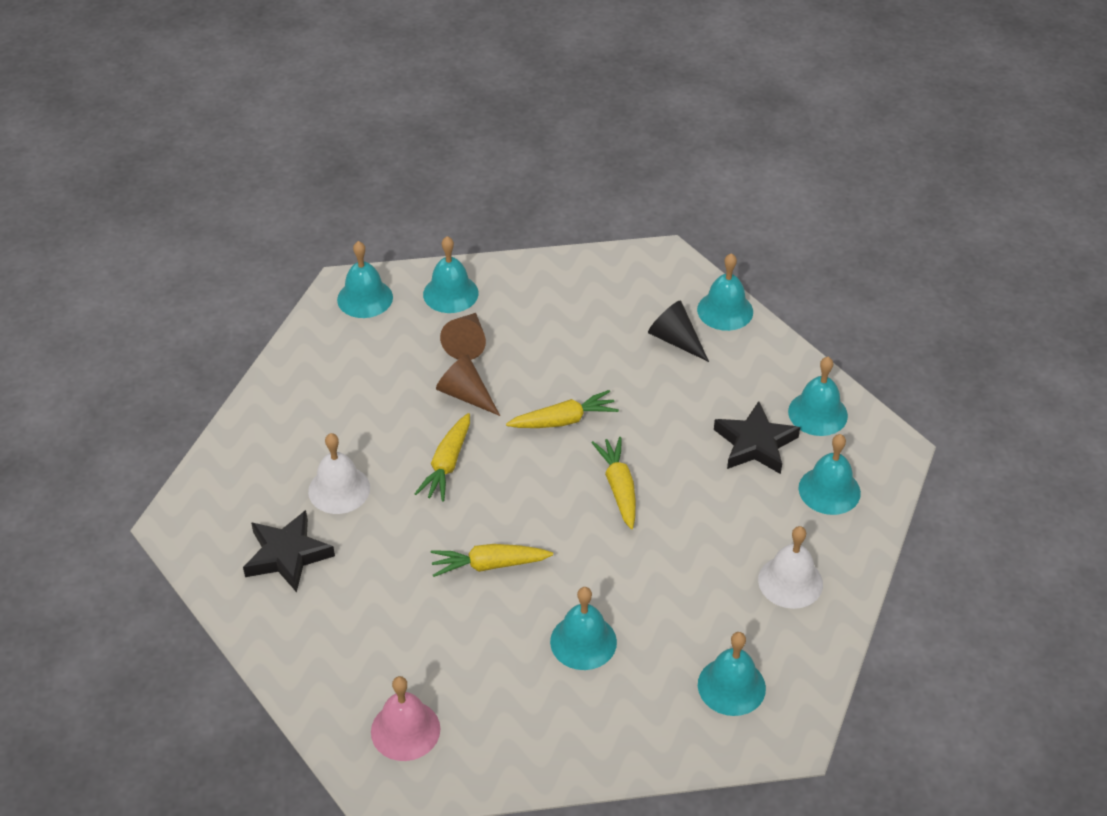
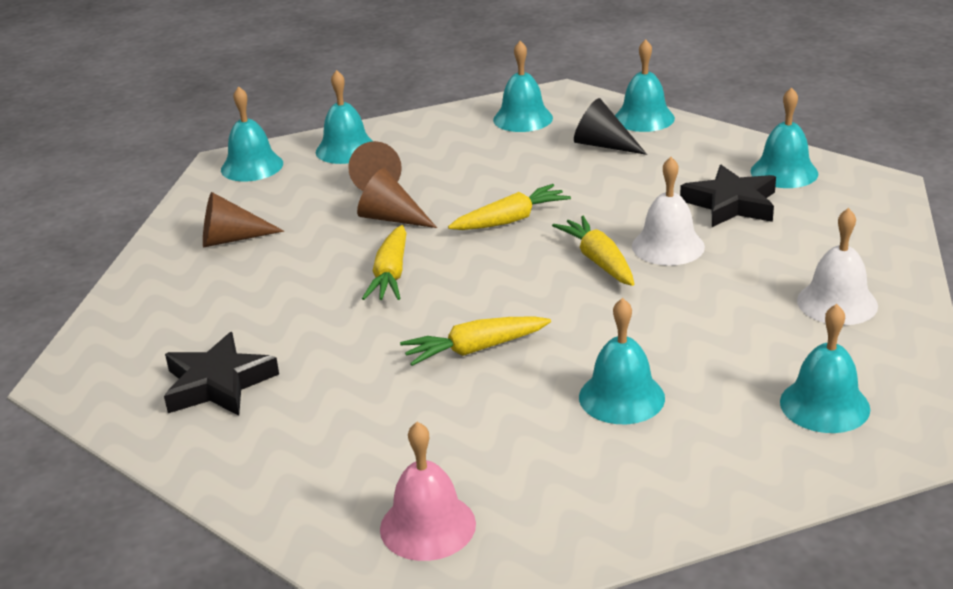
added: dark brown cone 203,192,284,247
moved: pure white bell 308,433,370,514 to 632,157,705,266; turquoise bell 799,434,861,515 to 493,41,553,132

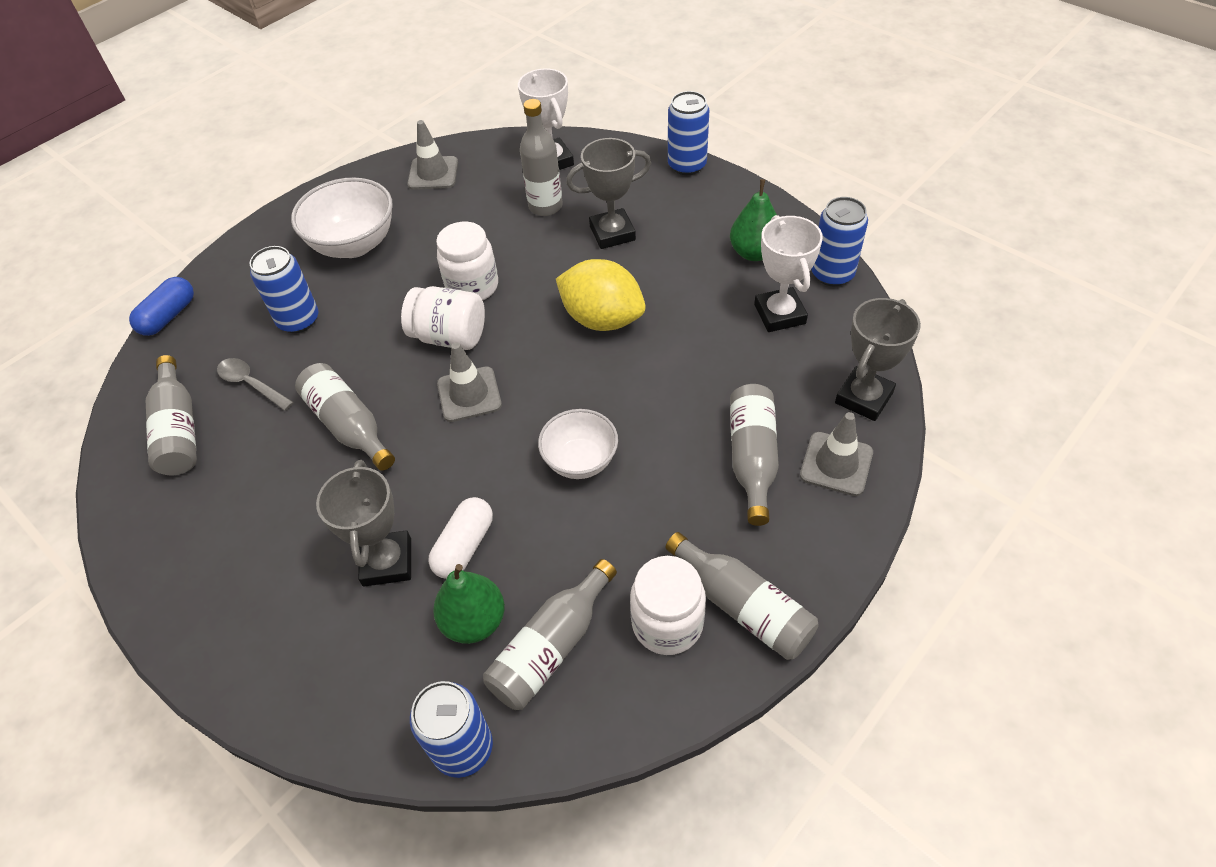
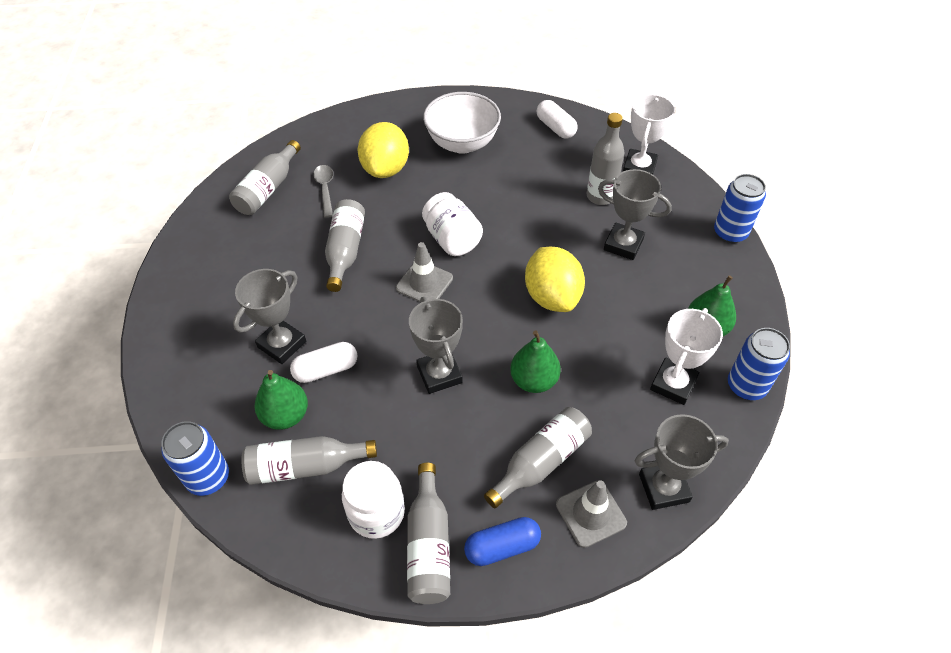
removed: pure white jam jar 436,222,498,300
added: emerald pear fruit 510,331,561,393
moved: blue capsule 129,277,194,336 to 464,517,541,566
replaced: grey road cone 407,120,458,190 to pure white capsule 537,100,577,139; blue can 250,246,319,333 to bright yellow lemon 358,122,409,178; pure white serving bowl 538,409,618,479 to grey trophy 409,297,463,394

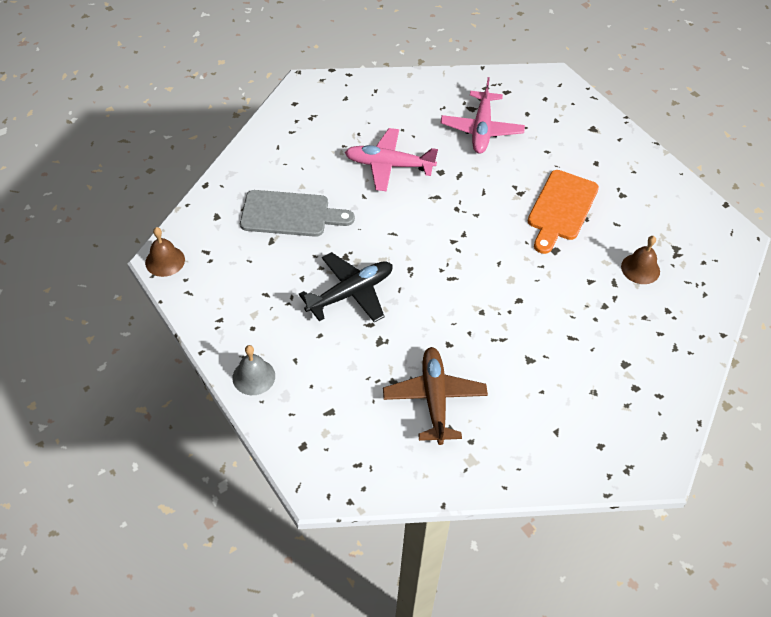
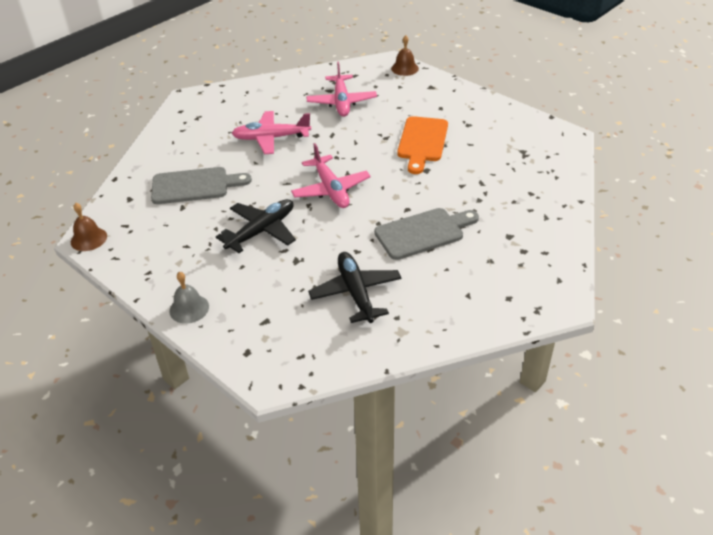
added: rose-pink toy plane 291,143,371,208; grey chopping board 374,208,479,260
moved: dark brown bell 621,236,660,284 to 391,35,419,76
recoloured: dark brown toy plane 383,347,488,445 to jet-black toy plane 308,252,402,323

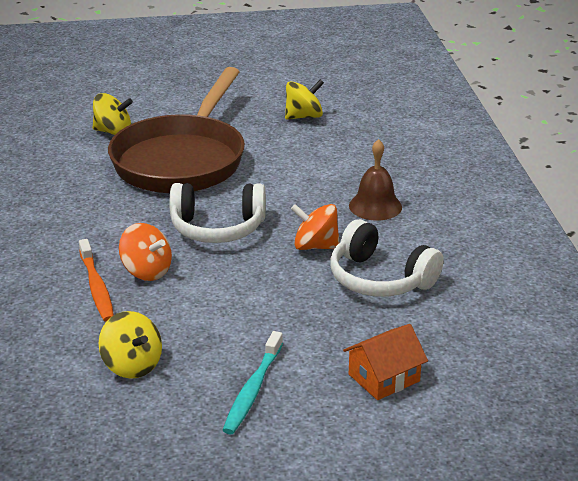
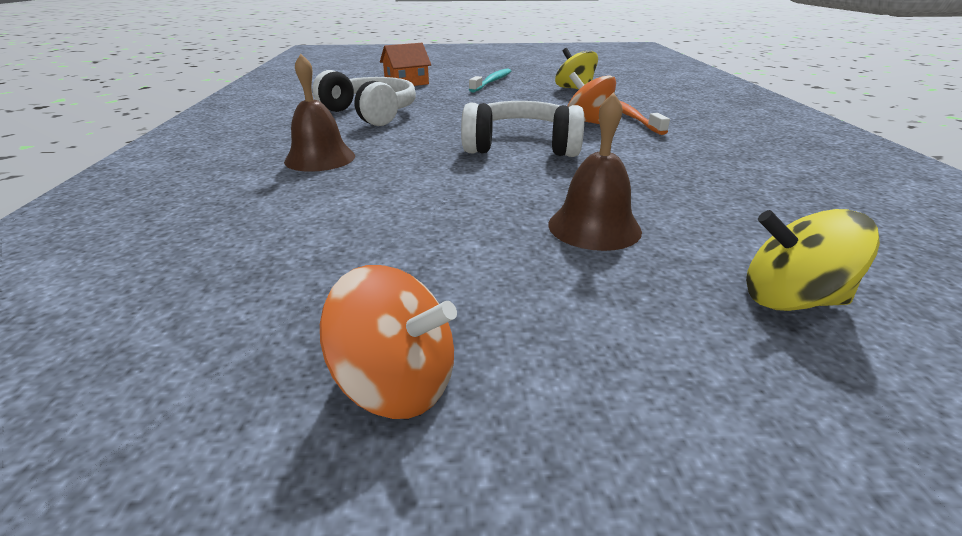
removed: bright yellow spinning top 285,79,324,119
moved: orange-coloured spinning top 291,204,340,250 to 320,265,457,419
replaced: dark brown skillet 108,67,245,193 to dark brown bell 548,92,642,251

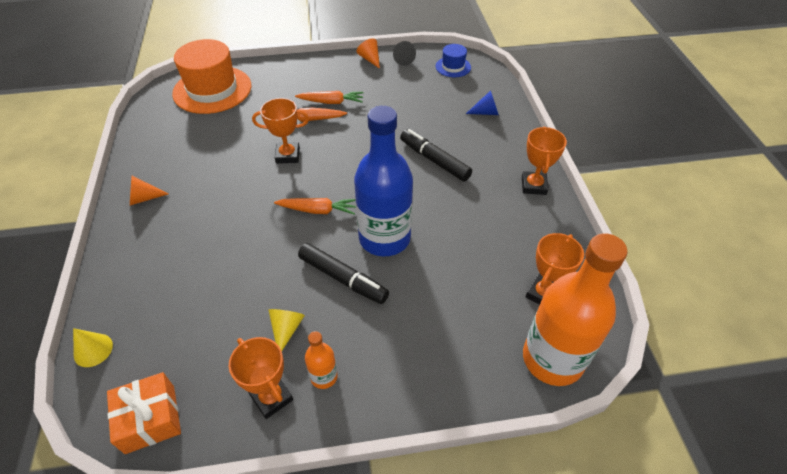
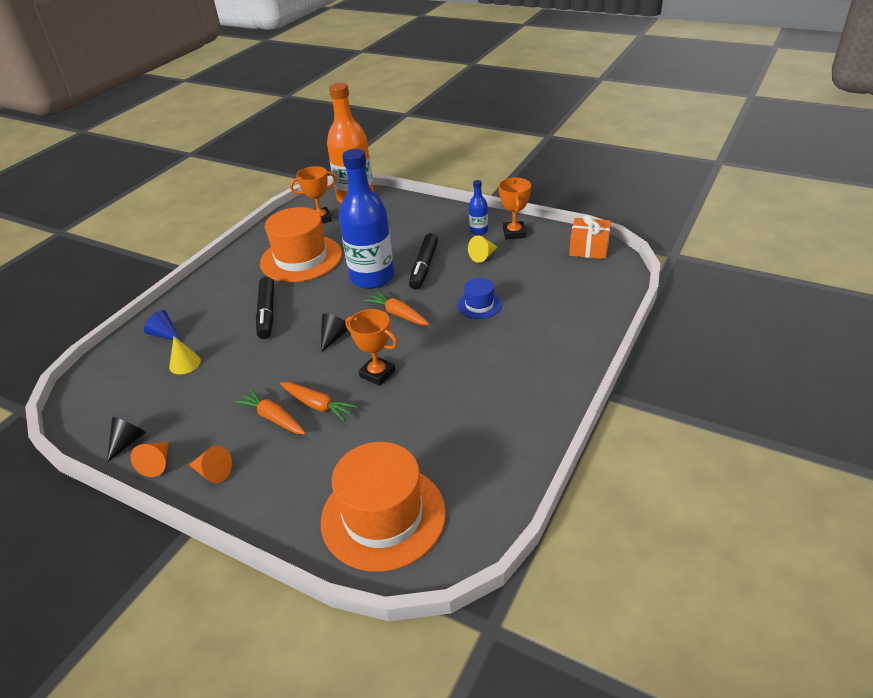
removed: orange-coloured trophy 522,126,567,195
added: orange-coloured tall hat 260,207,342,282; jet-black cone 321,314,348,352
moved: blue tall hat 435,44,471,77 to 457,278,502,319; orange-coloured cone 130,176,168,206 to 189,445,232,483; bright yellow cone 73,328,113,367 to 169,336,201,374
recoloured: orange-coloured drink bottle 305,331,338,389 to blue drink bottle 469,180,488,235
turned: jet-black felt pen 298,243,389,304 = 409,233,438,290 150 degrees counterclockwise

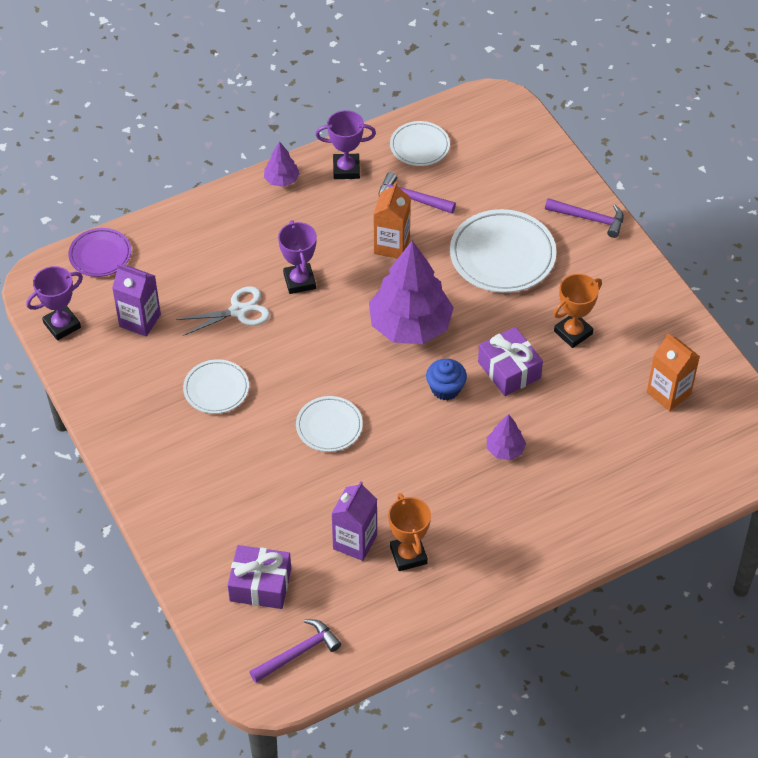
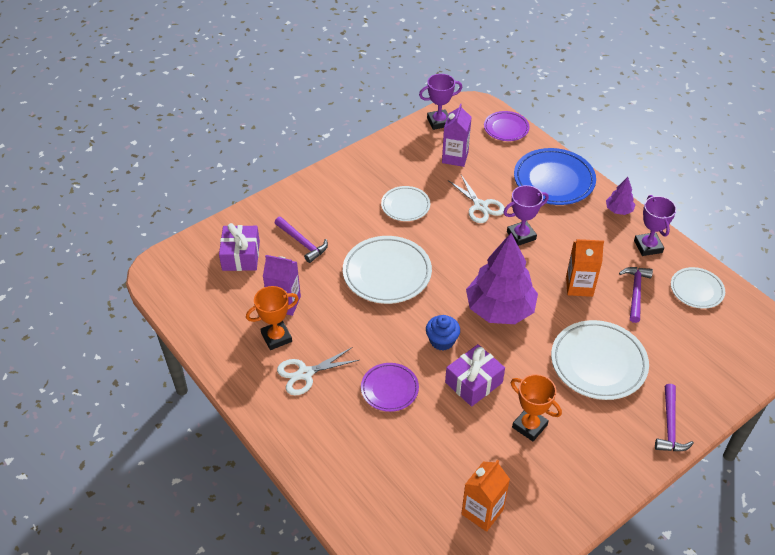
added: blue dinner plate 514,148,596,205; pure white scissors 277,347,359,395
moved: violet carpenter's hammer 249,619,341,683 to 275,217,328,263
replaced: violet fir tree 487,414,526,460 to violet dinner plate 361,363,419,412
turned: violet trophy 26,266,83,340 = 419,74,463,130 60 degrees counterclockwise
resized: pure white dinner plate 296,396,363,452 = 343,236,432,304 x1.70

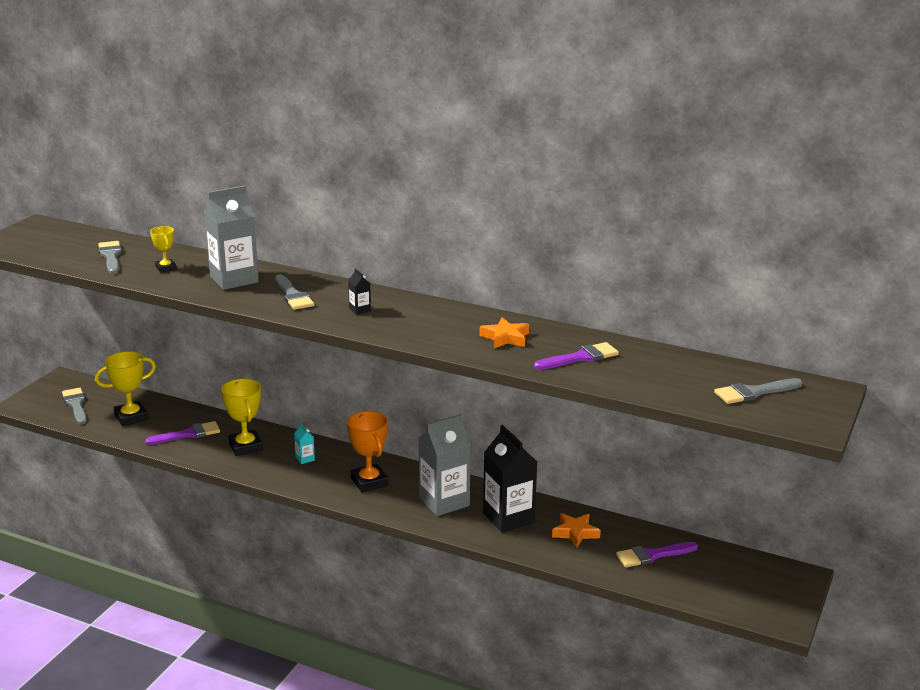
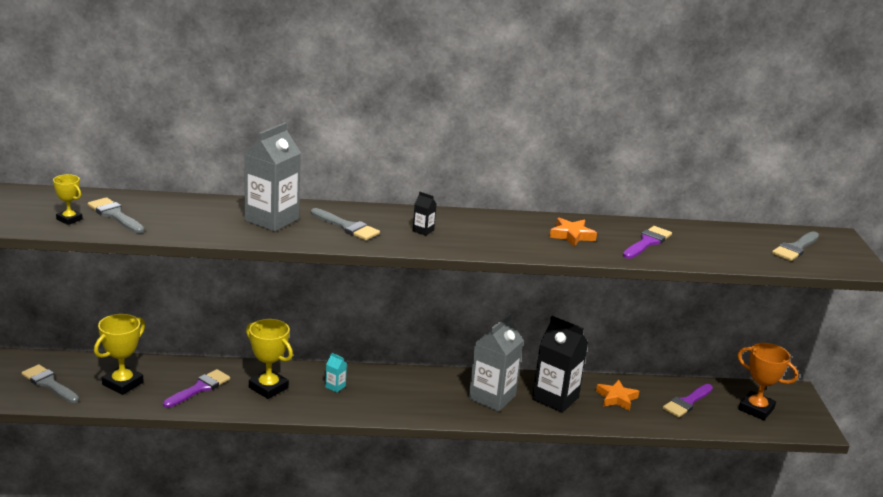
moved: bright yellow trophy 150,226,176,273 to 53,174,83,225; orange-coloured trophy 347,411,388,492 to 737,343,798,420

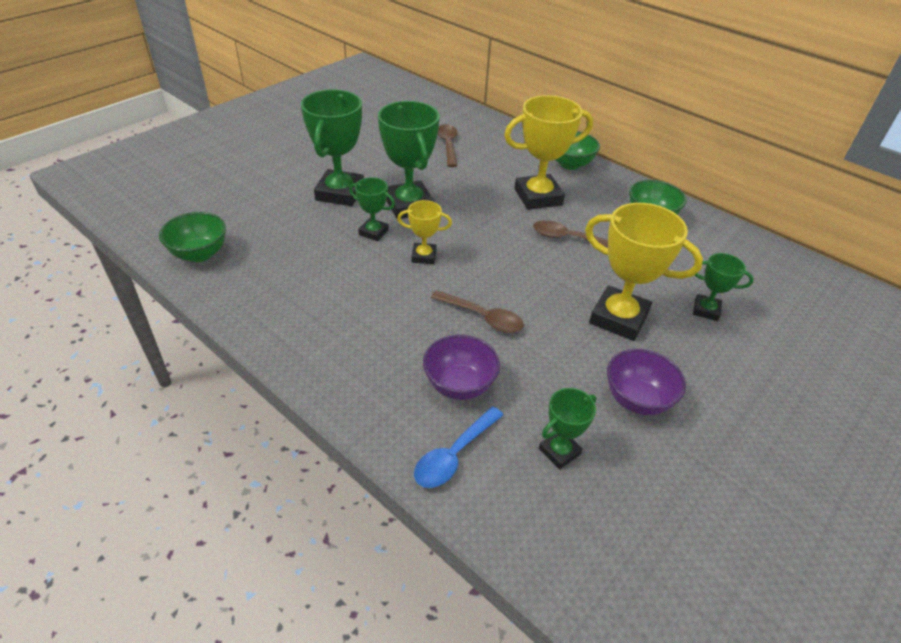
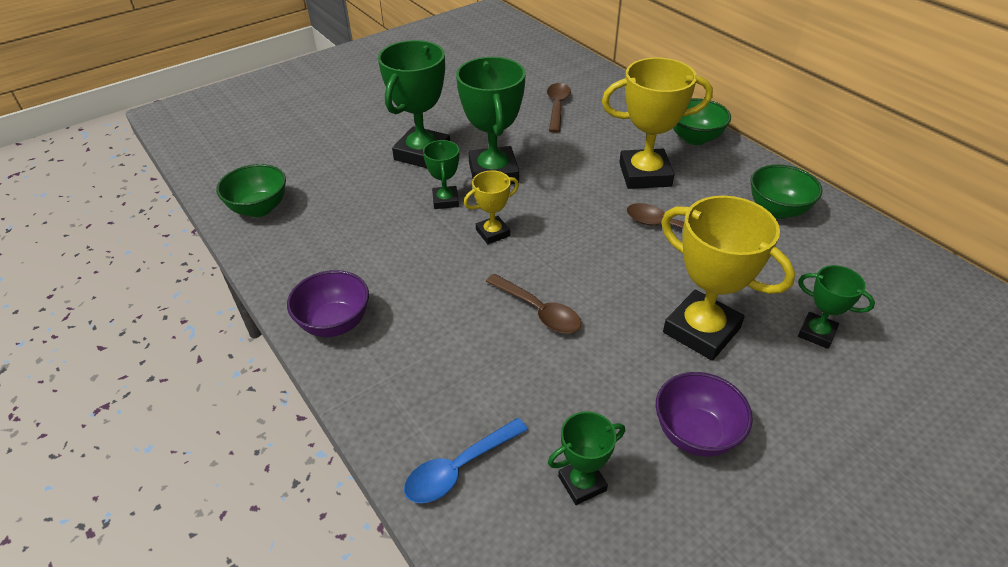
moved: violet serving bowl 423,335,500,400 to 287,270,369,337
turned: emerald trophy 349,177,395,241 = 423,140,459,209 45 degrees clockwise; bright yellow trophy 397,200,452,264 = 464,170,519,244 45 degrees counterclockwise

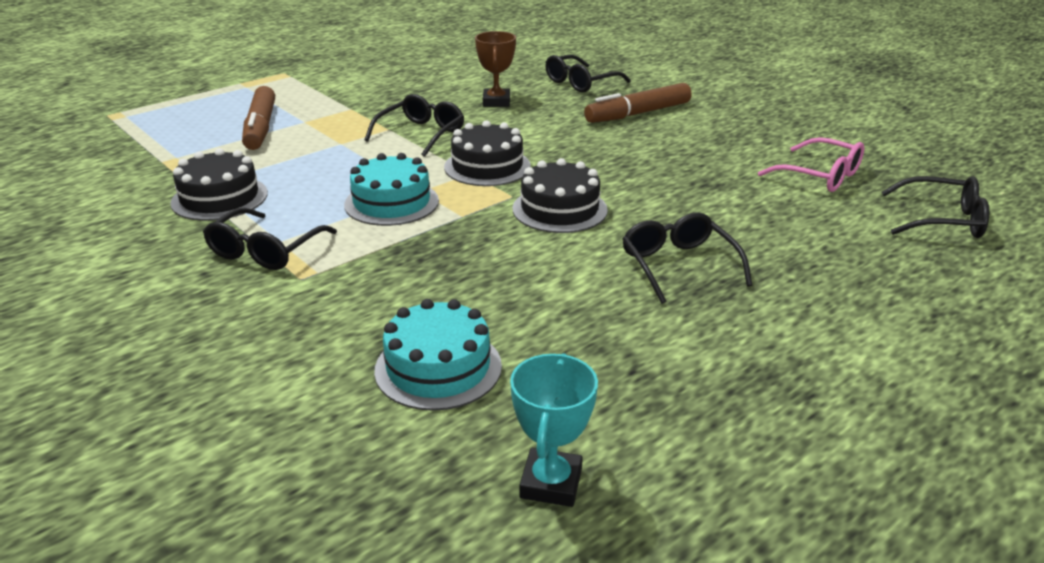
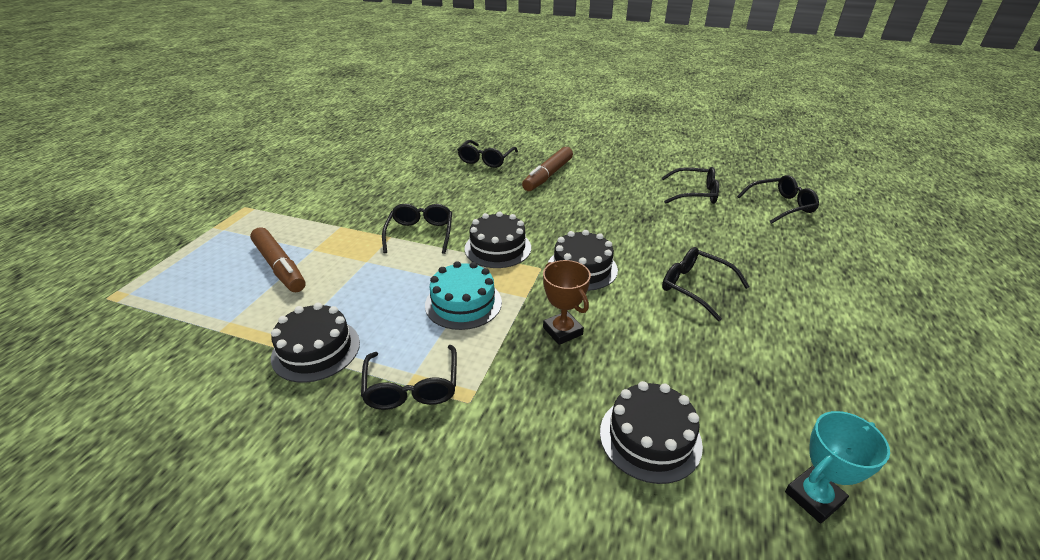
moved: dark brown trophy 475,31,516,107 to 543,260,591,345
recoloured: rose-pink eyeglasses 758,137,864,192 to jet-black eyeglasses 662,167,719,204; turquoise cake 374,299,502,411 to jet-black cake 600,381,703,484
turned: turquoise trophy 510,353,598,507 = 785,411,890,524 75 degrees clockwise

